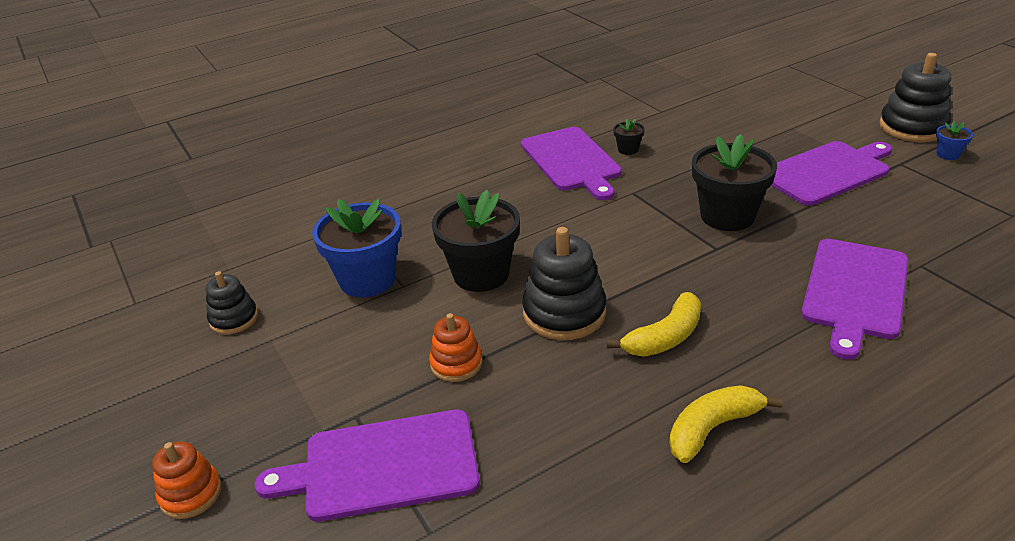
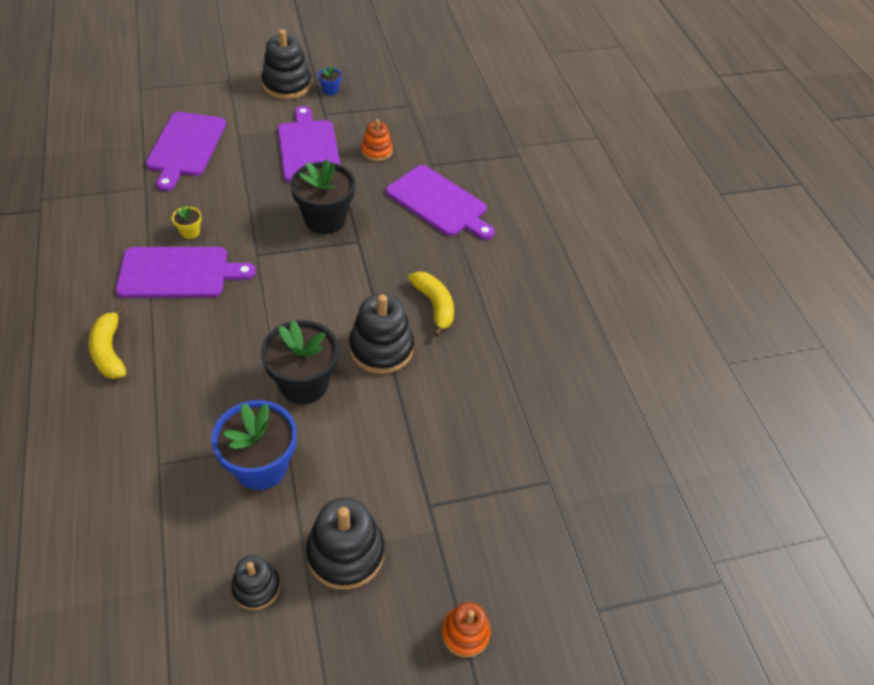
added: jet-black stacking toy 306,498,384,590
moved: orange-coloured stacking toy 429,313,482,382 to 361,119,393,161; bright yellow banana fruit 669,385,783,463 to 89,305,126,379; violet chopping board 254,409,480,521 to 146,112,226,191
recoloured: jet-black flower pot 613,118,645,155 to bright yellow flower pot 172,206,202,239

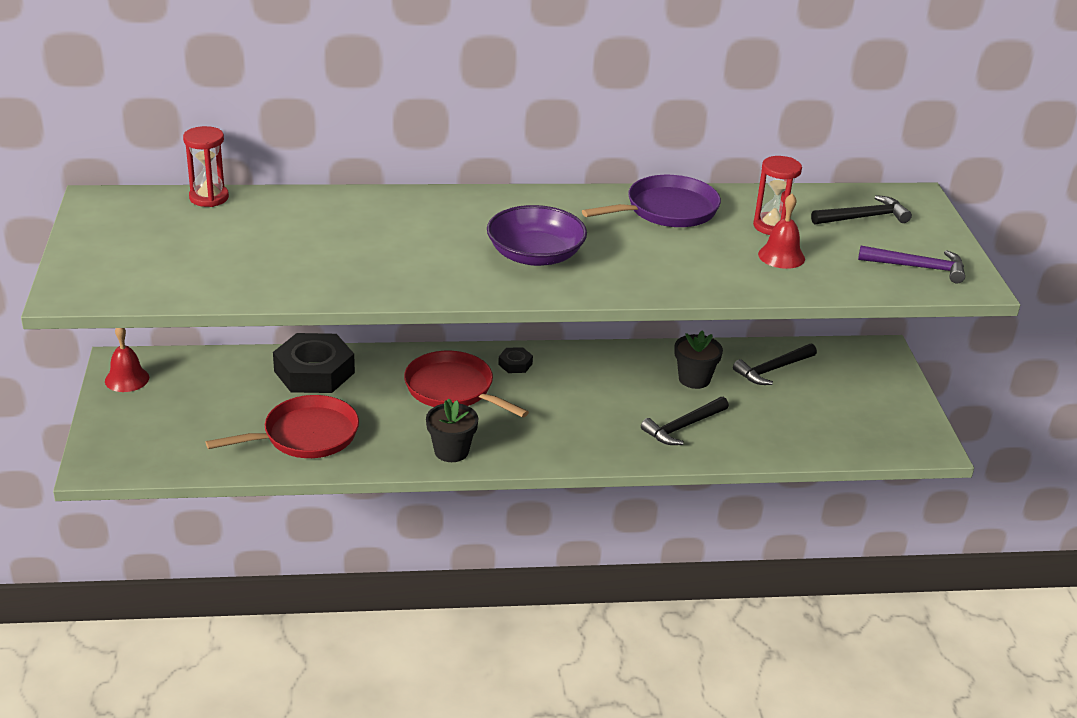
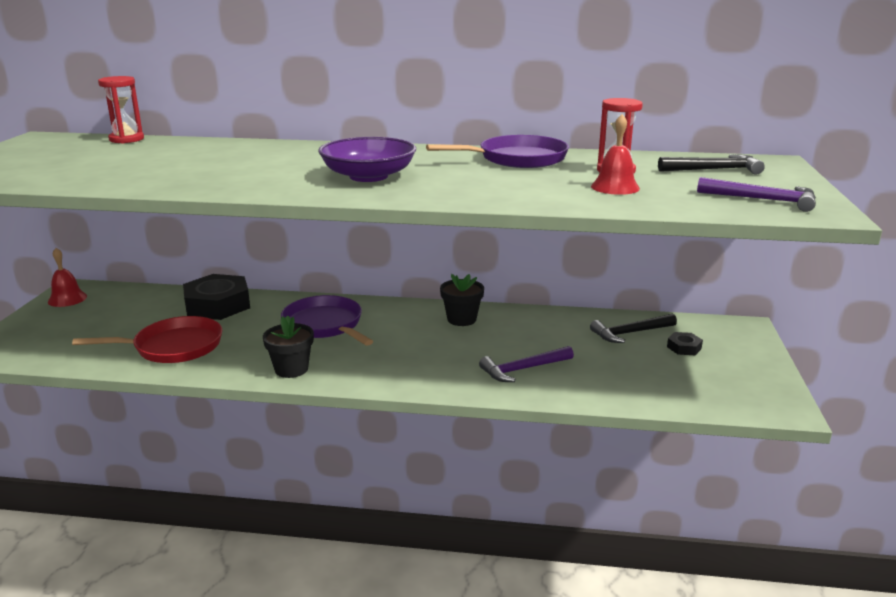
moved: jet-black flower pot 674,330,723,389 to 440,274,484,326; jet-black hex nut 498,347,533,373 to 667,332,703,355
recoloured: crimson skillet 404,351,529,418 to violet skillet 281,295,373,346; jet-black carpenter's hammer 641,397,729,445 to violet carpenter's hammer 479,346,574,382

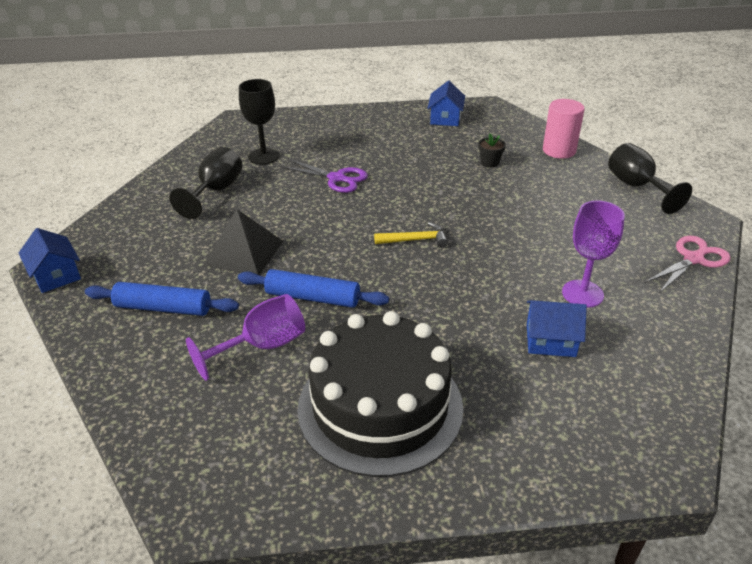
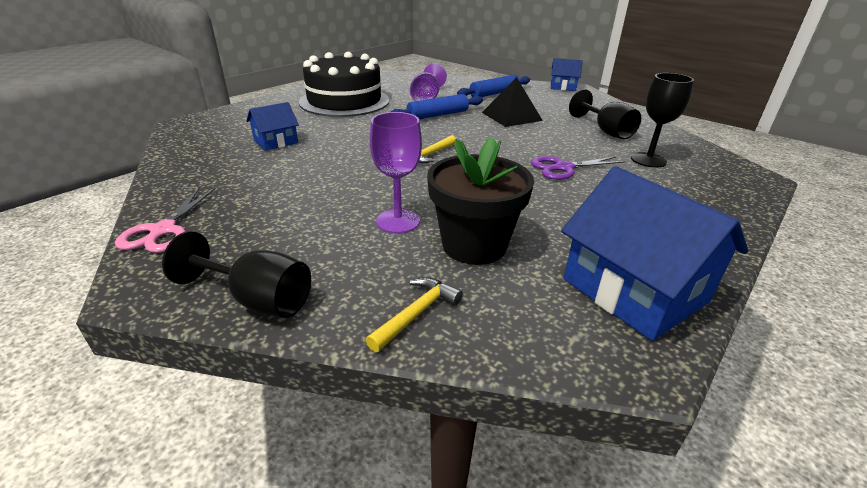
moved: violet goblet 562,201,625,308 to 370,112,422,233
replaced: rose-pink cylinder 543,99,585,159 to bright yellow carpenter's hammer 366,277,463,352
resized: blue house 427,80,465,126 = 561,166,748,341 x1.88; jet-black flower pot 478,134,506,168 = 427,137,534,265 x2.44

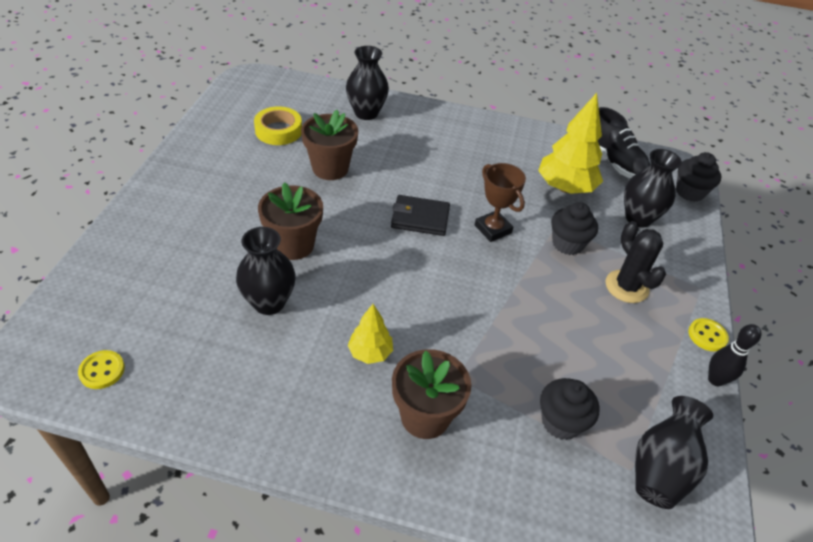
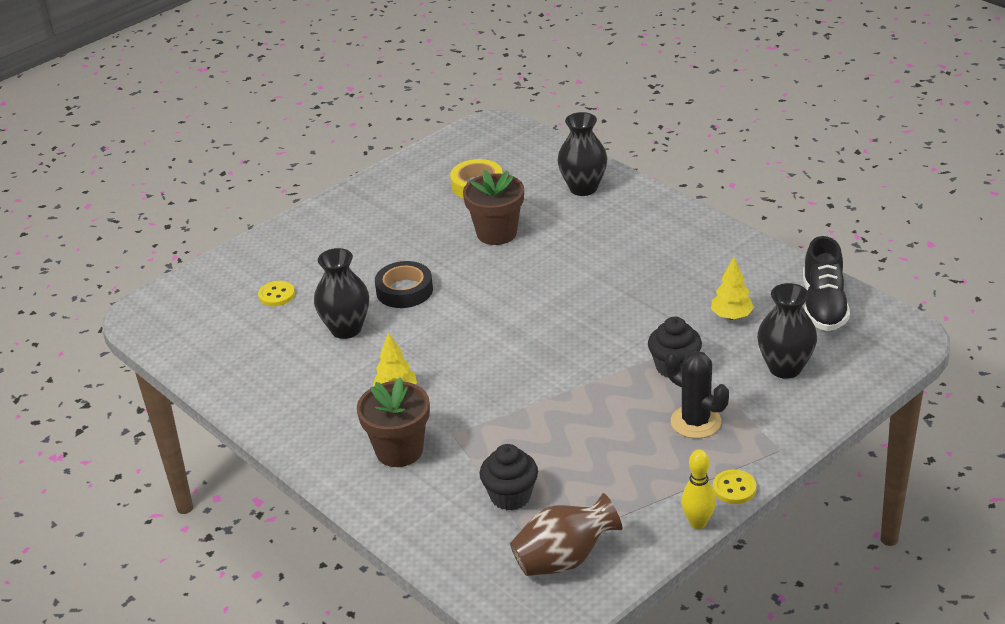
removed: jet-black muffin 676,152,721,202; dark brown trophy 475,163,526,242; jet-black card wallet 391,195,450,236
moved: bright yellow button 78,350,125,389 to 258,281,295,306
replaced: dark brown flower pot 258,182,323,260 to jet-black tape 375,261,433,308
recoloured: jet-black skittle 708,324,761,386 to bright yellow skittle 681,450,716,529; jet-black flower vase 635,396,713,509 to dark brown flower vase 510,493,622,576
turned: jet-black cactus 606,221,666,303 = 665,351,729,439 60 degrees counterclockwise
resized: bright yellow fir tree 538,93,603,194 = 711,257,754,320 x0.55

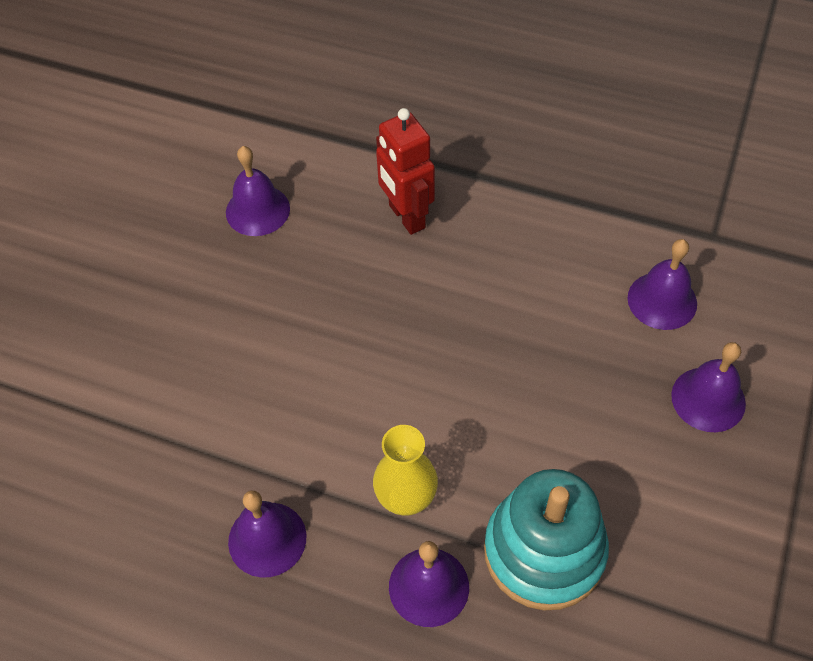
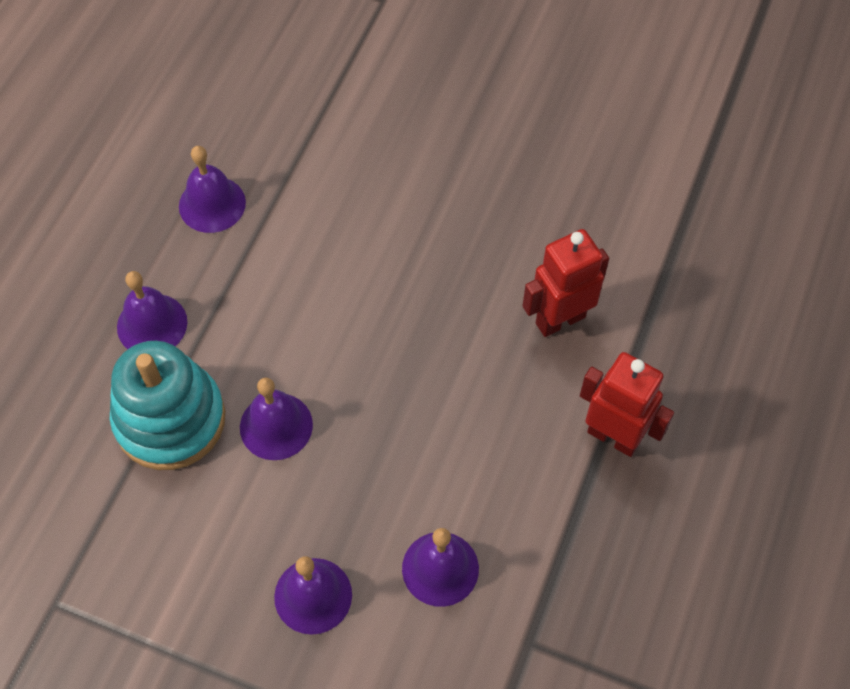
removed: bright yellow flower vase 373,425,438,516
added: crimson robot figure 580,352,674,457
moved: violet bell 226,146,290,236 to 240,377,313,460

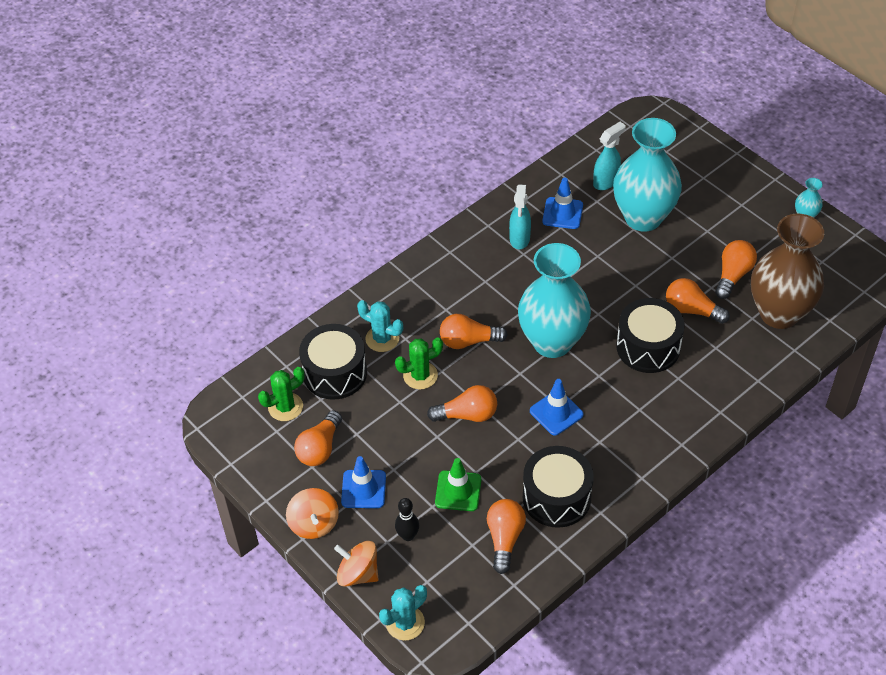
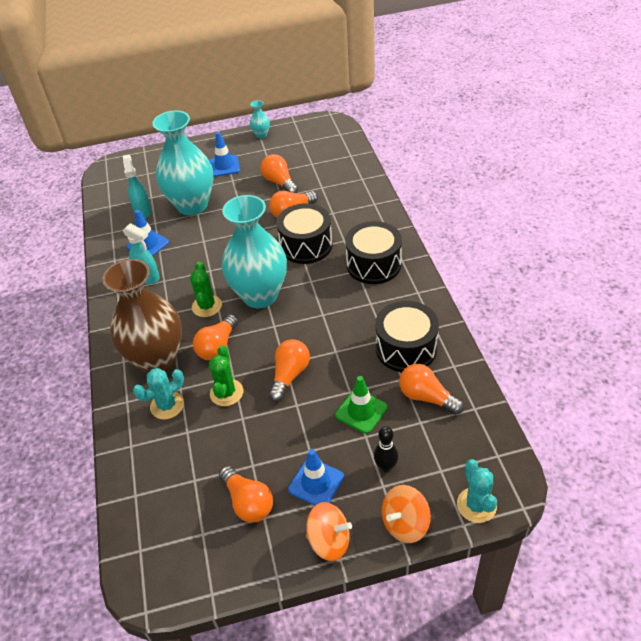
moved: dark brown flower vase 751,214,824,329 to 102,259,182,374; jet-black snare drum 299,324,367,400 to 345,221,402,284; emerald cactus 258,367,305,421 to 190,262,222,317; blue road cone 530,379,584,436 to 209,132,240,177

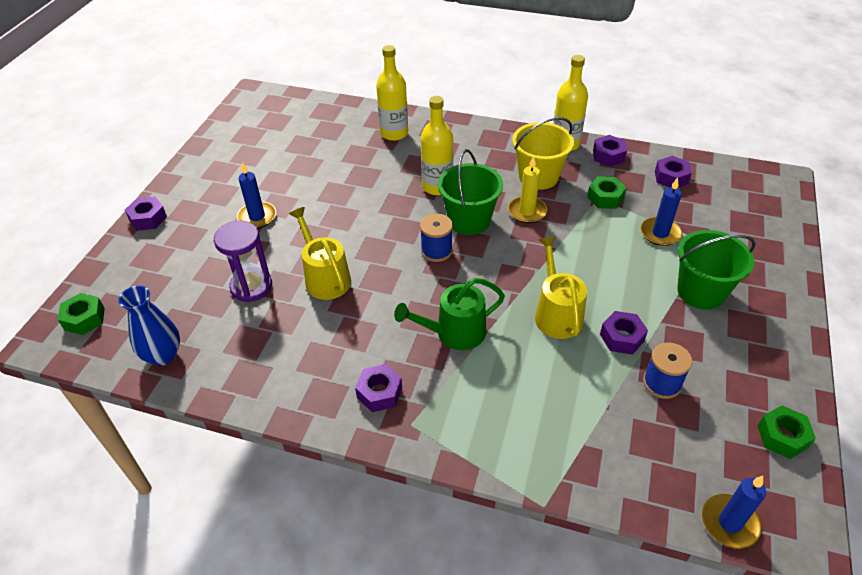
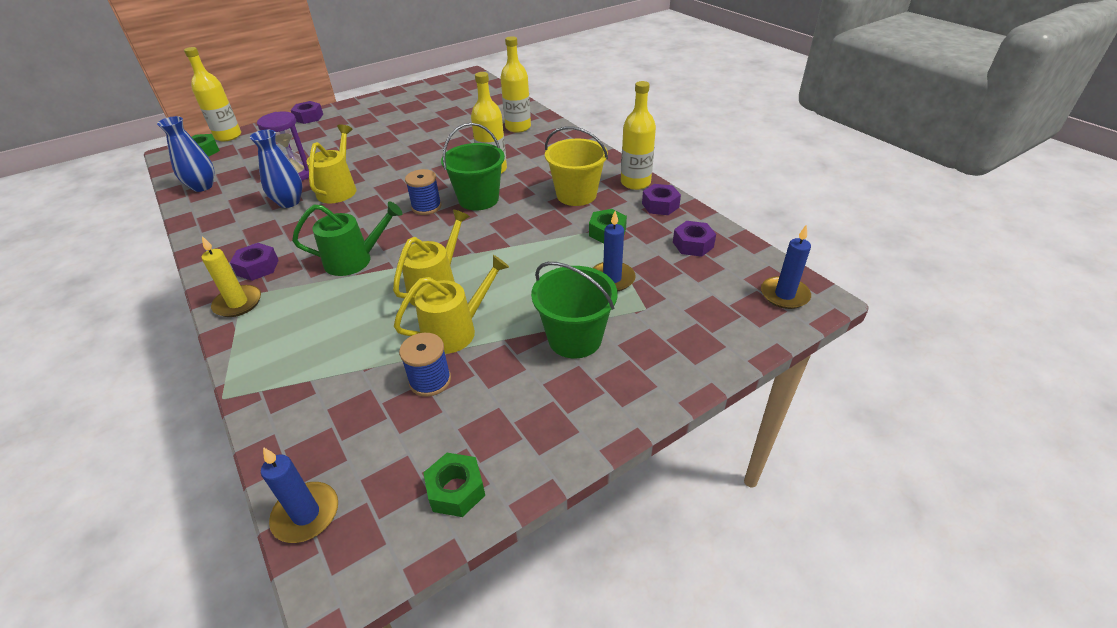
added: bright yellow drink bottle 184,47,241,141; blue flower vase 250,130,303,208
moved: bright yellow pillar candle 508,156,547,223 to 202,236,261,317; blue pillar candle 237,162,276,228 to 761,224,811,309
replaced: violet hex nut 600,311,648,355 to bright yellow watering pot 394,255,509,354
turned: emerald watering pot 394,278,505,350 = 292,202,403,276 150 degrees clockwise

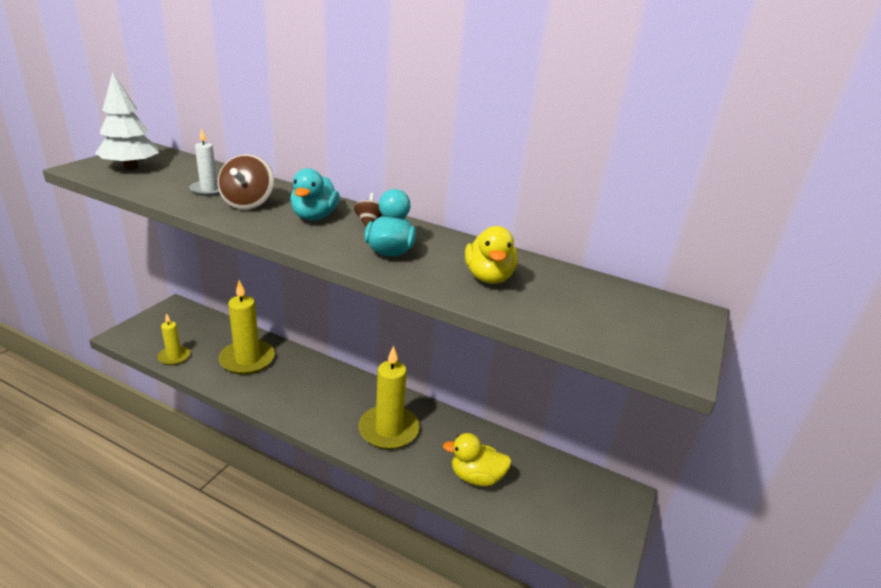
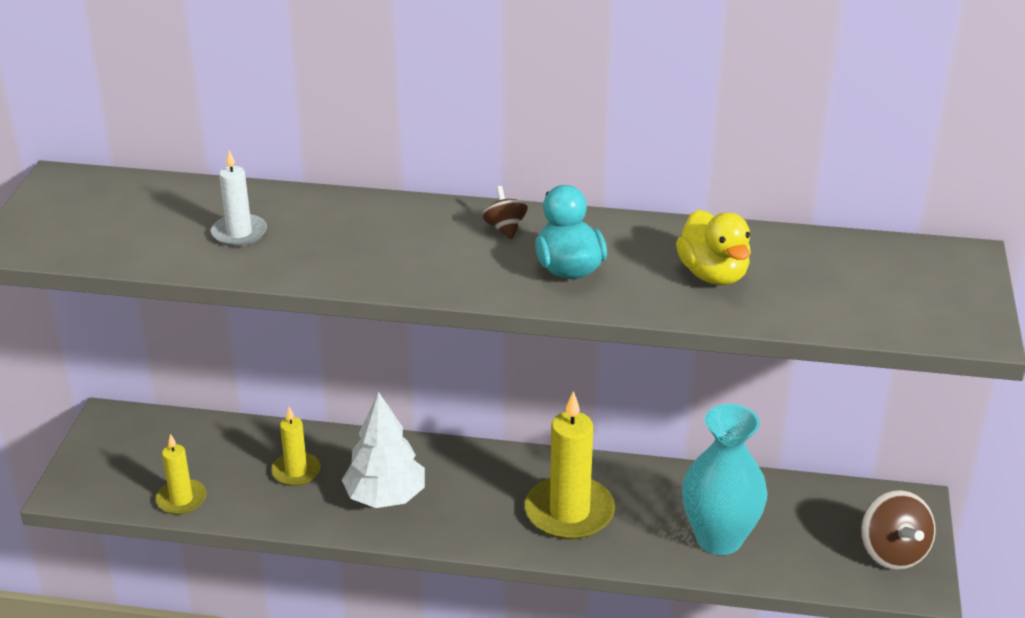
removed: turquoise rubber duck 290,168,340,220
moved: pure white fir tree 95,72,159,170 to 342,392,425,508; dark brown spinning top 217,154,274,210 to 861,490,936,570
replaced: bright yellow rubber duck 443,433,512,486 to turquoise flower vase 682,404,767,555
resized: bright yellow pillar candle 219,280,275,374 = 271,407,321,486 x0.56

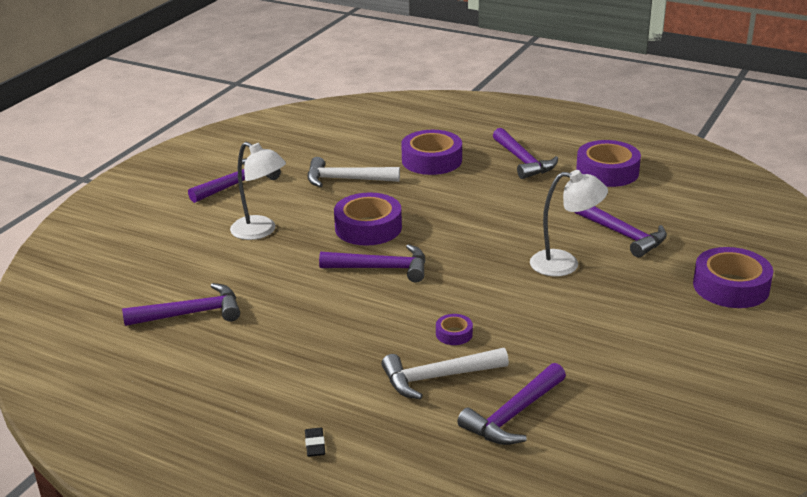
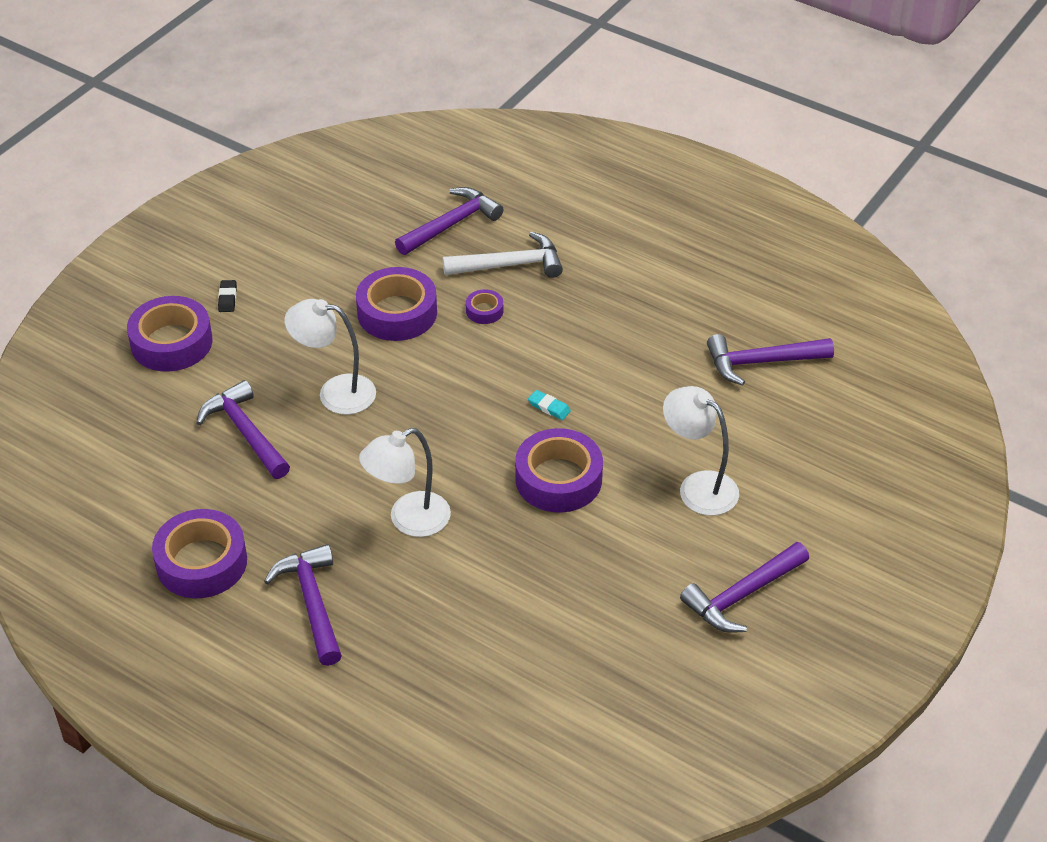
removed: pure white carpenter's hammer 308,157,400,187
added: pure white lamp 359,428,451,537
moved: violet tape 401,130,462,175 to 356,267,437,341; jet-black eraser 305,427,325,457 to 218,280,237,312
replaced: violet carpenter's hammer 319,244,426,283 to turquoise eraser 528,390,571,420

